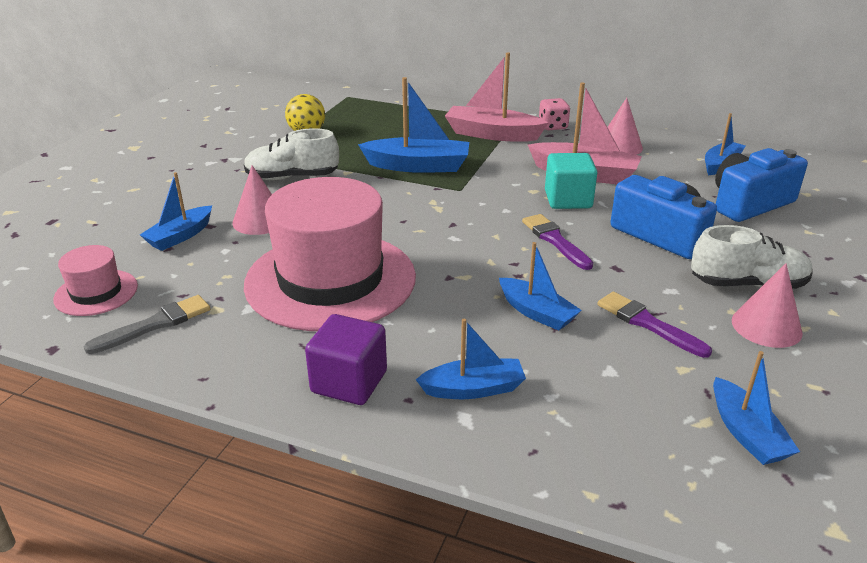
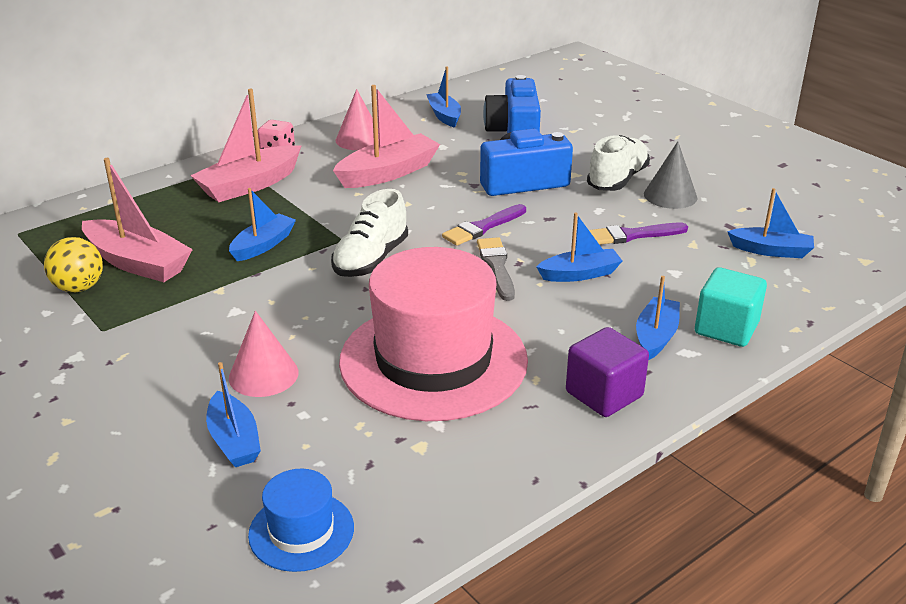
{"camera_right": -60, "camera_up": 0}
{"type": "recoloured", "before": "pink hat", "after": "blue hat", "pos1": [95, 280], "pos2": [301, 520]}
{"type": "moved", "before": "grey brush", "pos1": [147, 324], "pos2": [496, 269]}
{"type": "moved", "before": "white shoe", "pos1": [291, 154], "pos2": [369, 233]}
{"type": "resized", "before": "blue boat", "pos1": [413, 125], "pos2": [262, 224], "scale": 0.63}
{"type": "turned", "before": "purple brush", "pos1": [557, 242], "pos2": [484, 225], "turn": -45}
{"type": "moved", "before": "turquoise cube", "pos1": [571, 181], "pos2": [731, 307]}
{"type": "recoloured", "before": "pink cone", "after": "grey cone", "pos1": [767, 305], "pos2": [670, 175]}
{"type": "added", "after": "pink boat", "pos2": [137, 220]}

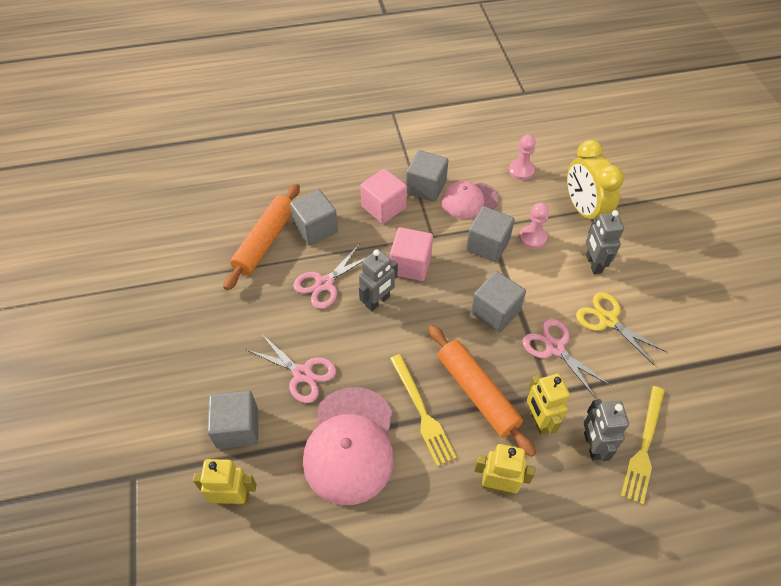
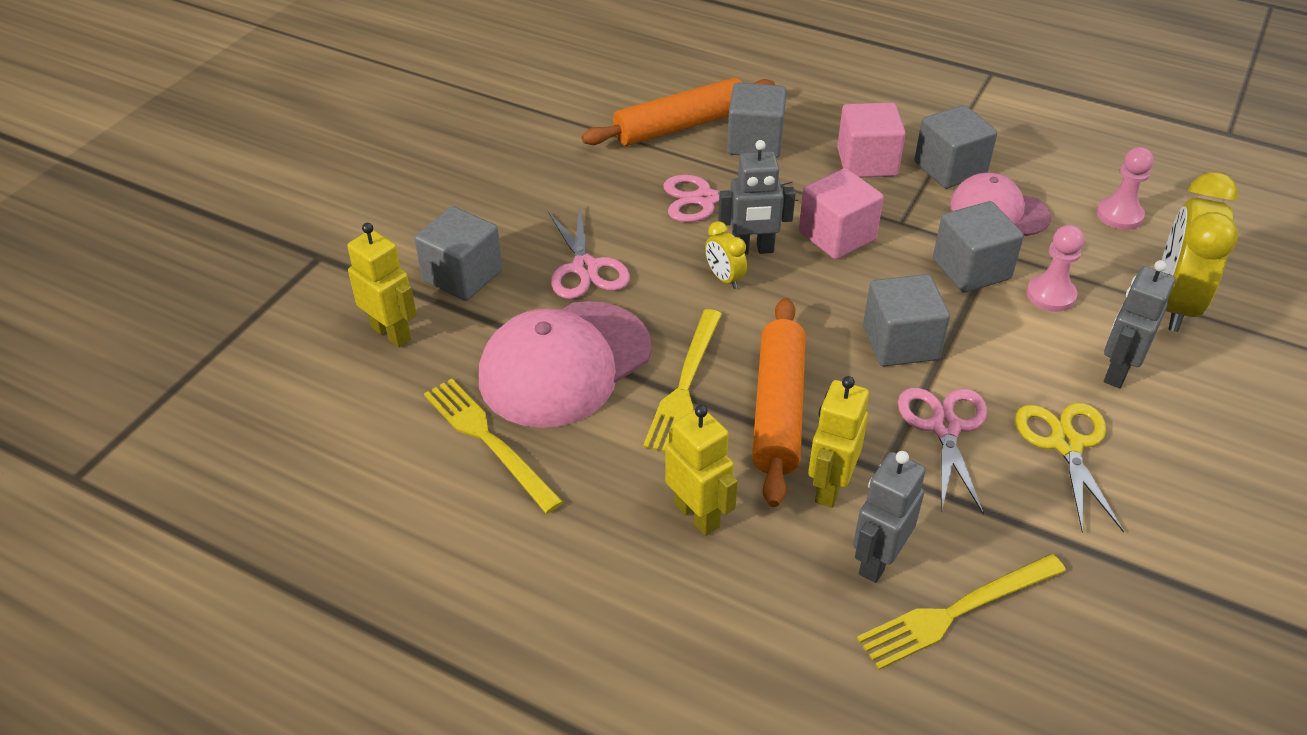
{"camera_right": 40, "camera_up": -10}
{"type": "added", "after": "yellow fork", "pos2": [493, 446]}
{"type": "added", "after": "yellow clock", "pos2": [726, 255]}

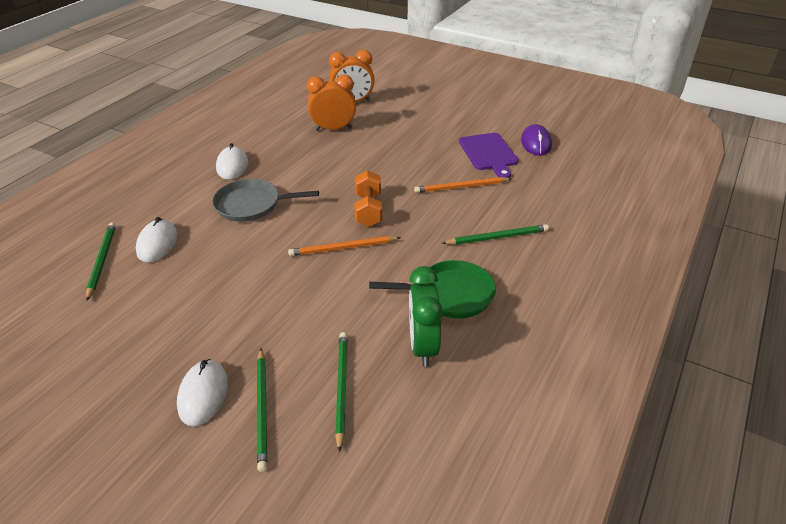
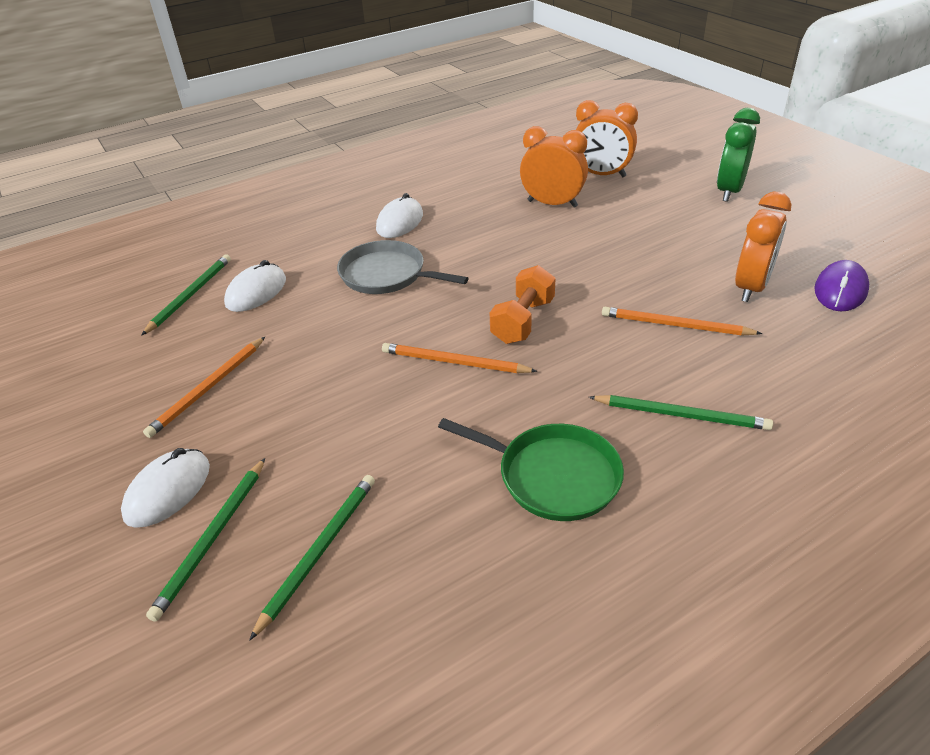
{"camera_right": 30, "camera_up": 0}
{"type": "moved", "before": "green clock", "pos1": [426, 316], "pos2": [738, 155]}
{"type": "replaced", "before": "purple cutting board", "after": "orange clock", "pos1": [488, 155], "pos2": [763, 247]}
{"type": "added", "after": "orange pencil", "pos2": [204, 387]}

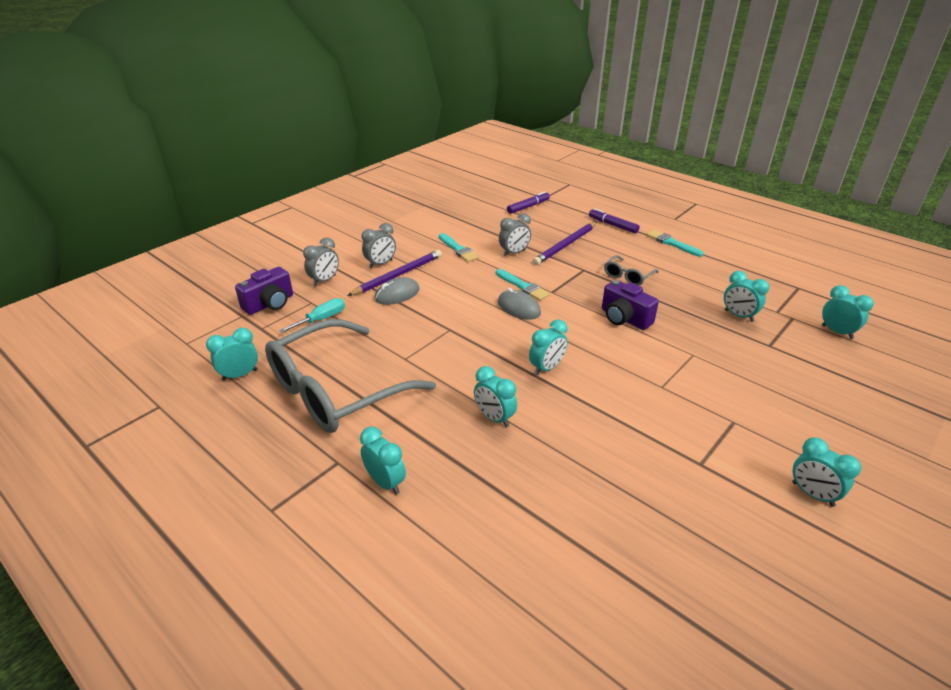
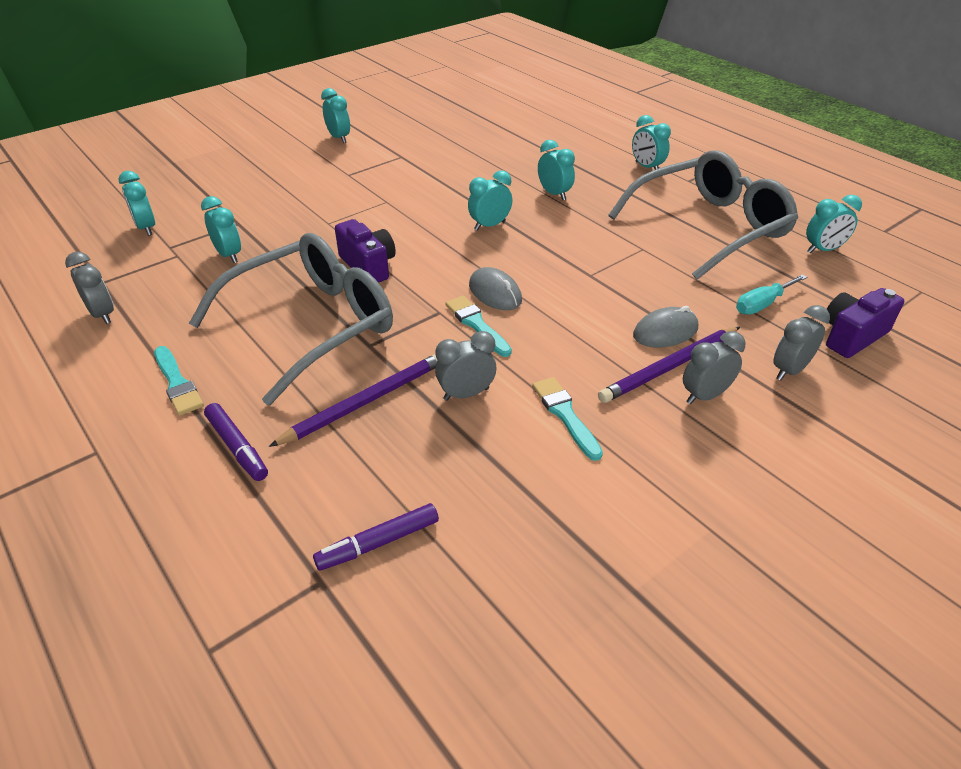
{"camera_right": -170, "camera_up": 5}
{"type": "resized", "before": "grey glasses", "pos1": [631, 270], "pos2": [291, 319], "scale": 2.41}
{"type": "added", "after": "grey clock", "pos2": [89, 288]}

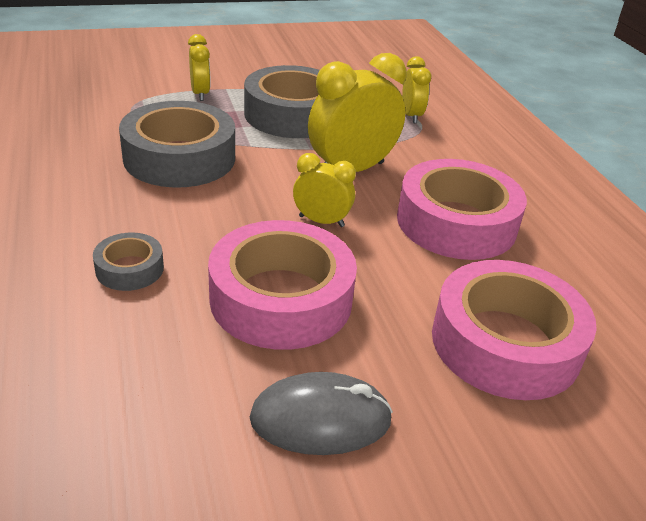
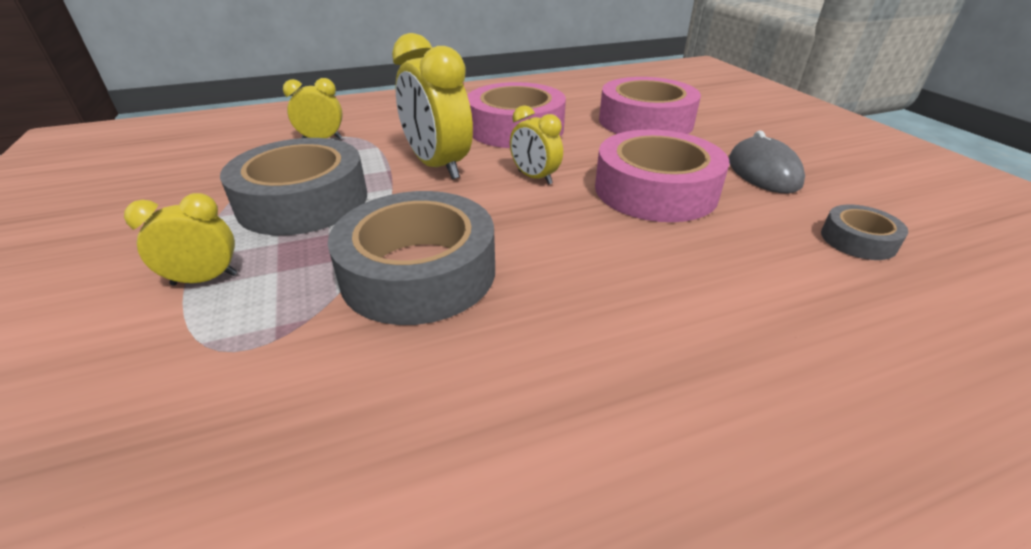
{"camera_right": -90, "camera_up": 0}
{"type": "moved", "before": "grey tape", "pos1": [128, 262], "pos2": [864, 232]}
{"type": "turned", "before": "yellow clock", "pos1": [324, 190], "pos2": [536, 144], "turn": -60}

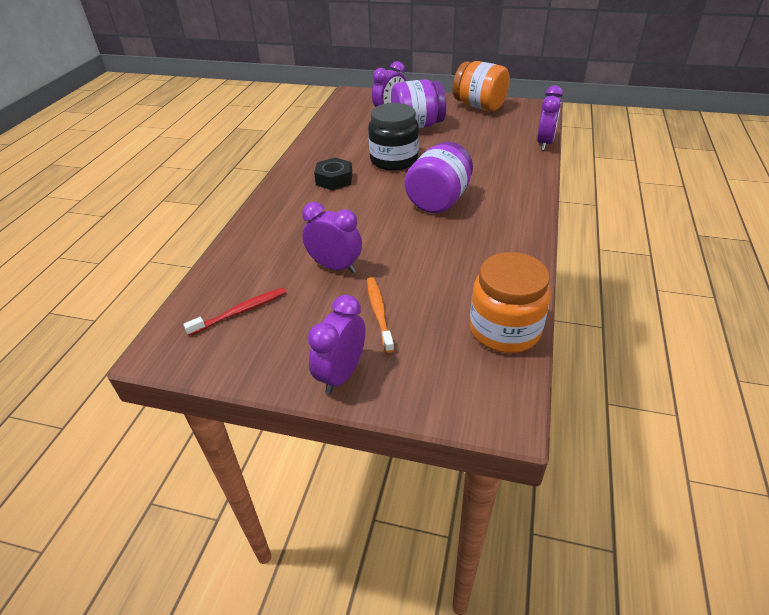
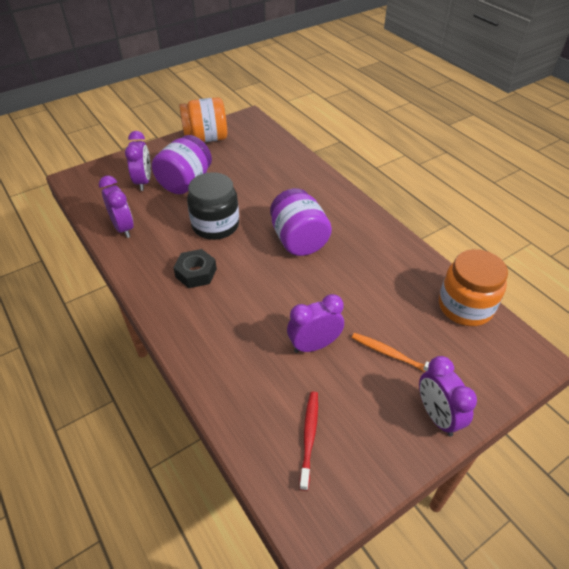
{"camera_right": -50, "camera_up": 5}
{"type": "moved", "before": "purple clock", "pos1": [550, 118], "pos2": [116, 206]}

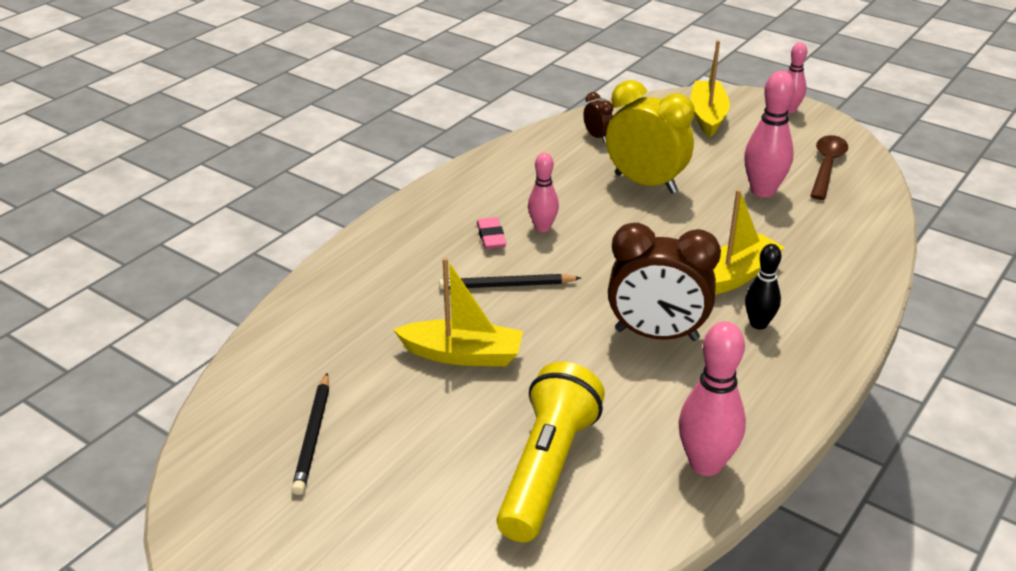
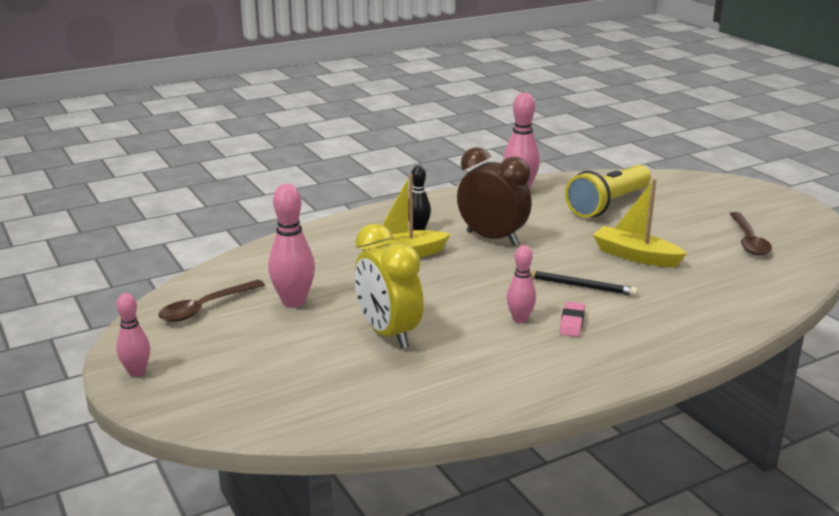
{"camera_right": -155, "camera_up": -10}
{"type": "replaced", "before": "black pencil", "after": "brown spoon", "pos1": [310, 434], "pos2": [751, 233]}
{"type": "removed", "before": "brown clock", "pos1": [598, 117]}
{"type": "removed", "before": "yellow boat", "pos1": [710, 88]}

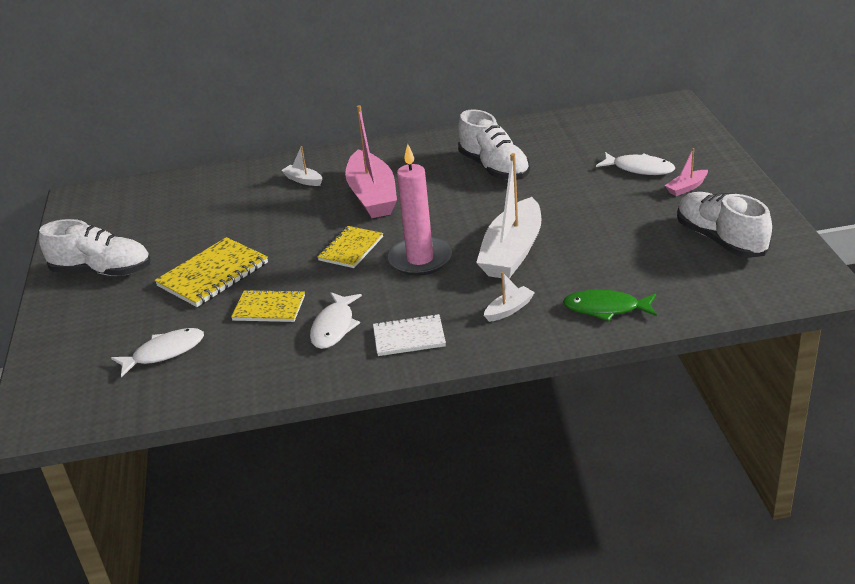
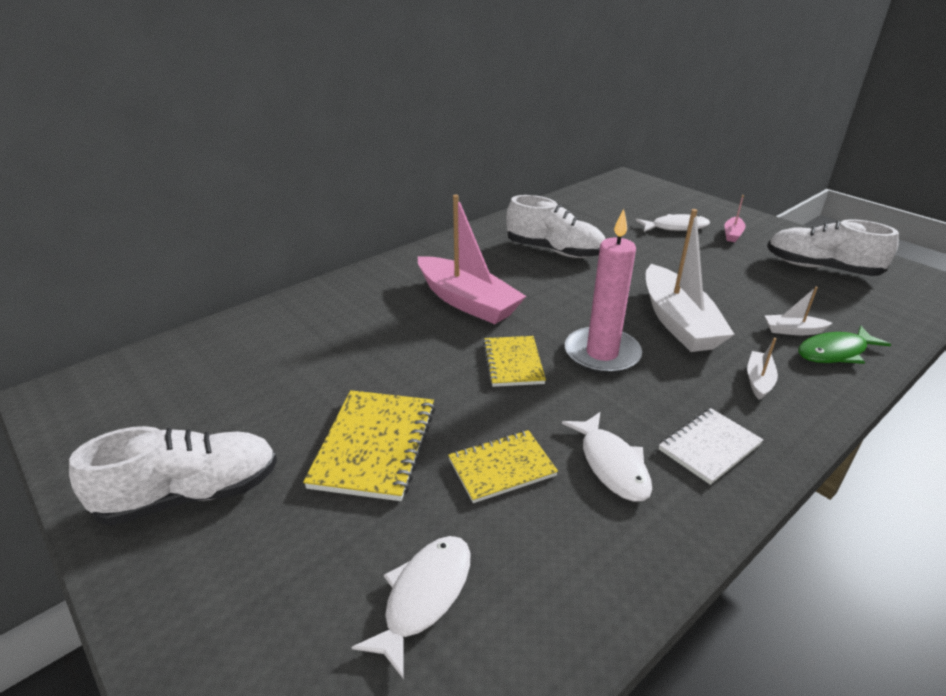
{"camera_right": -35, "camera_up": 0}
{"type": "moved", "before": "white boat", "pos1": [301, 166], "pos2": [798, 311]}

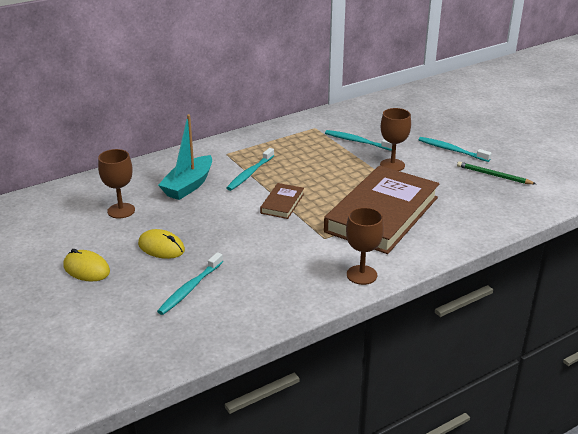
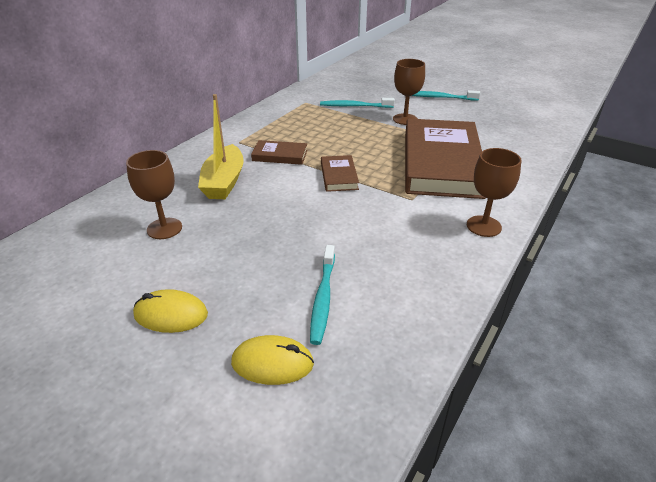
{"camera_right": -25, "camera_up": 5}
{"type": "moved", "before": "yellow mouse", "pos1": [161, 244], "pos2": [272, 360]}
{"type": "recoloured", "before": "turquoise boat", "after": "yellow boat", "pos1": [185, 157], "pos2": [221, 146]}
{"type": "replaced", "before": "turquoise toothbrush", "after": "brown book", "pos1": [250, 169], "pos2": [279, 152]}
{"type": "removed", "before": "green pencil", "pos1": [496, 172]}

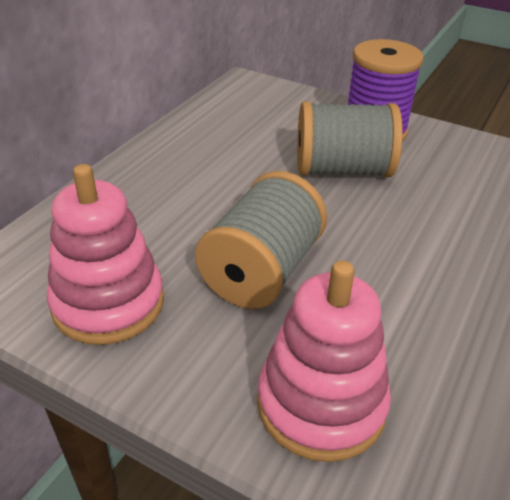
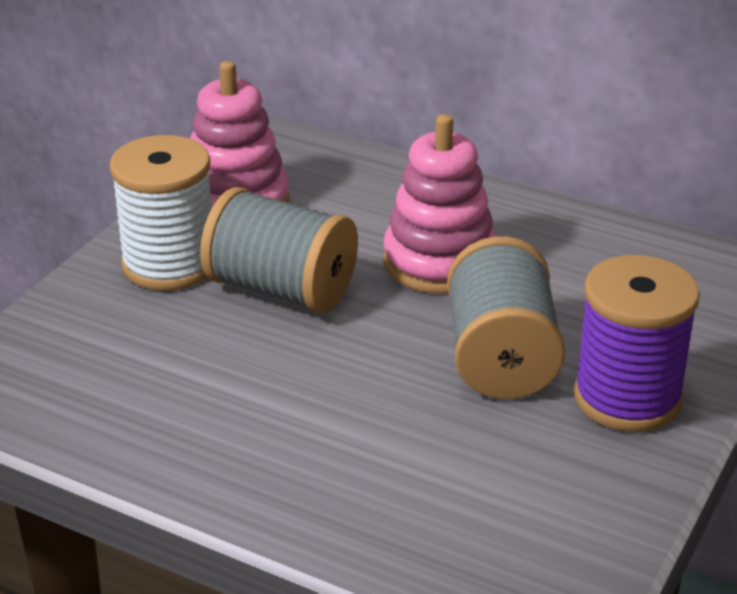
{"camera_right": 90, "camera_up": -5}
{"type": "moved", "before": "pink stacking toy", "pos1": [324, 361], "pos2": [439, 204]}
{"type": "added", "after": "white spool", "pos2": [160, 213]}

